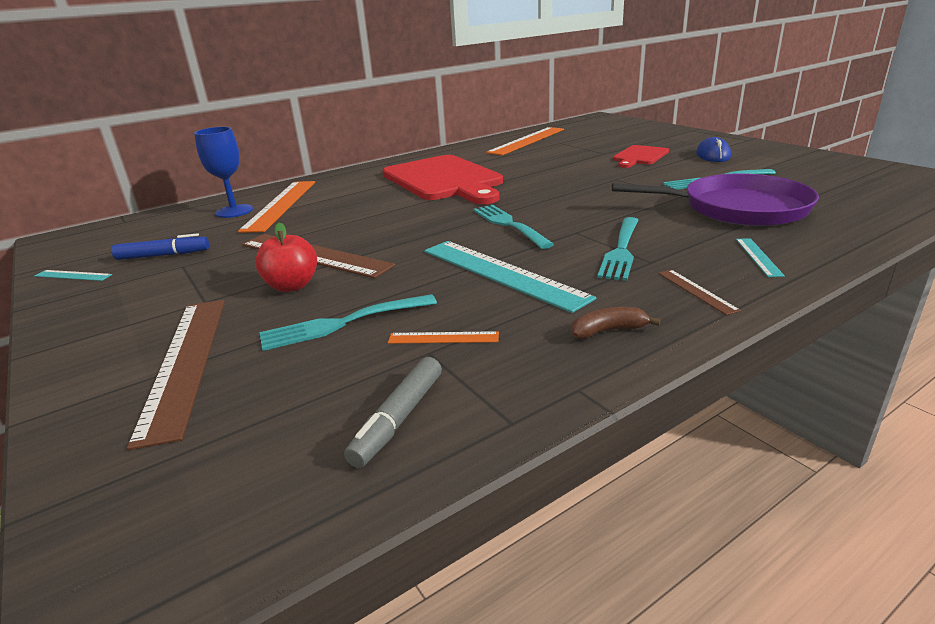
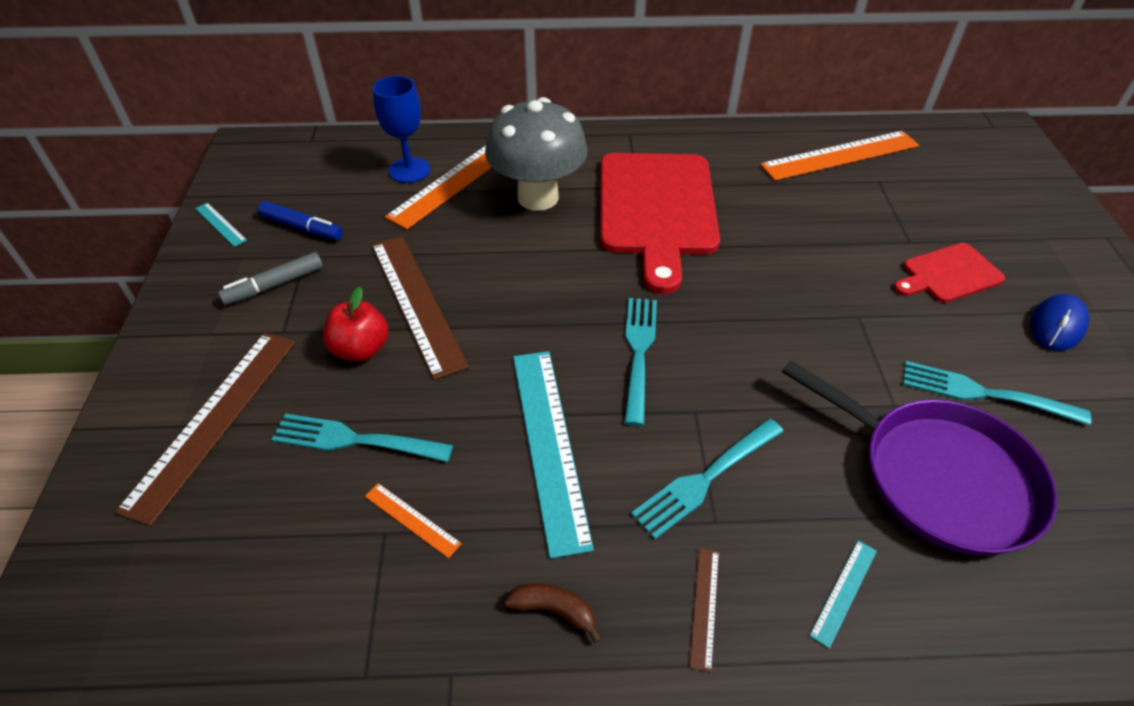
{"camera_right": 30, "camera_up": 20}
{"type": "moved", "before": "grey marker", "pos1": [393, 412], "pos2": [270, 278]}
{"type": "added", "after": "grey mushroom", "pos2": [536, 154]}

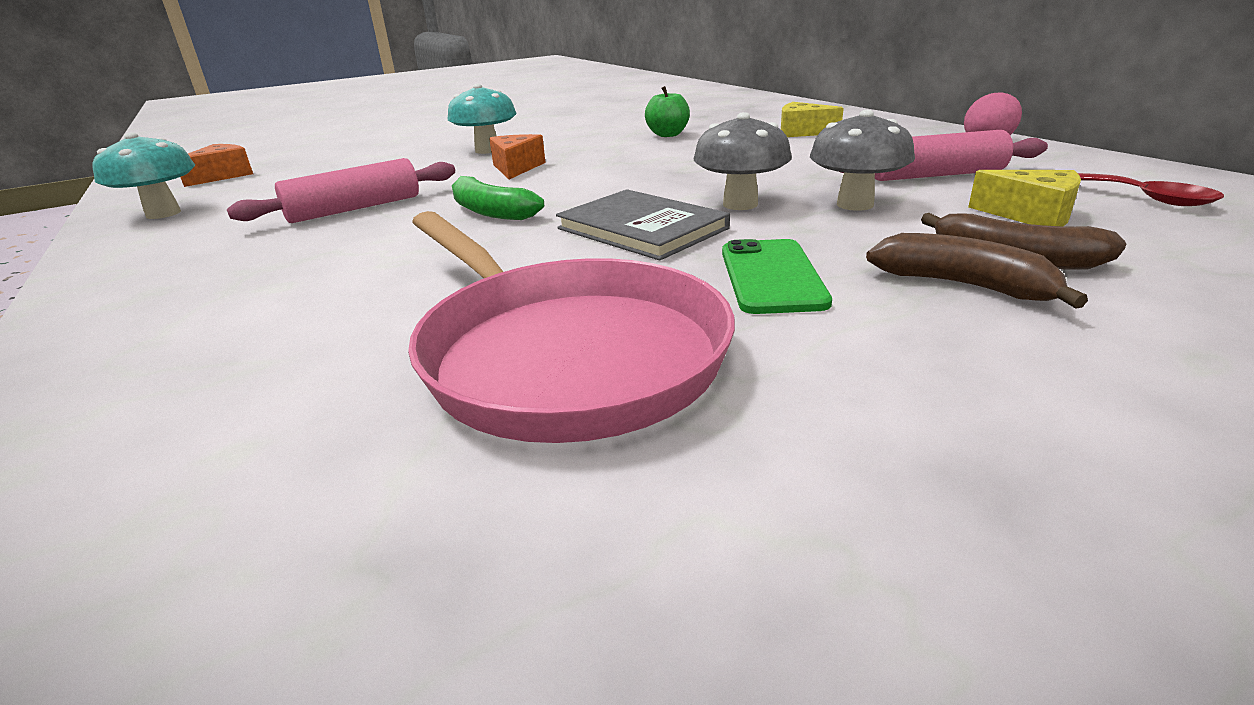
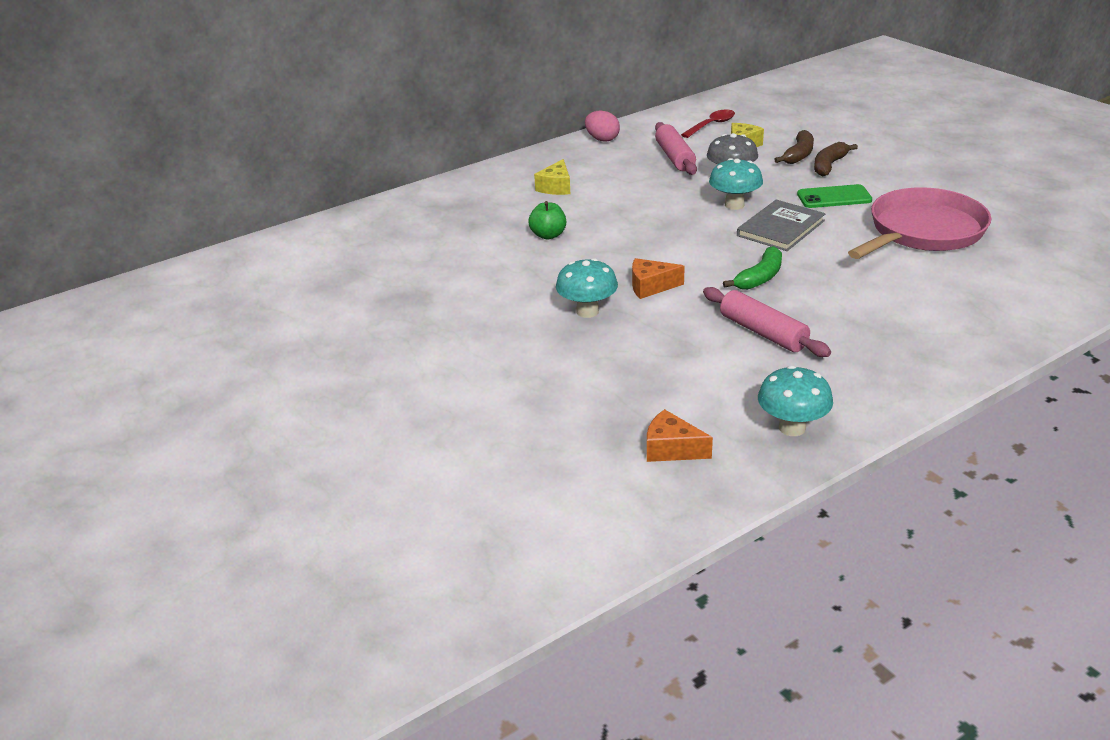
{"camera_right": -95, "camera_up": 5}
{"type": "recoloured", "before": "grey mushroom", "after": "turquoise mushroom", "pos1": [743, 161], "pos2": [736, 184]}

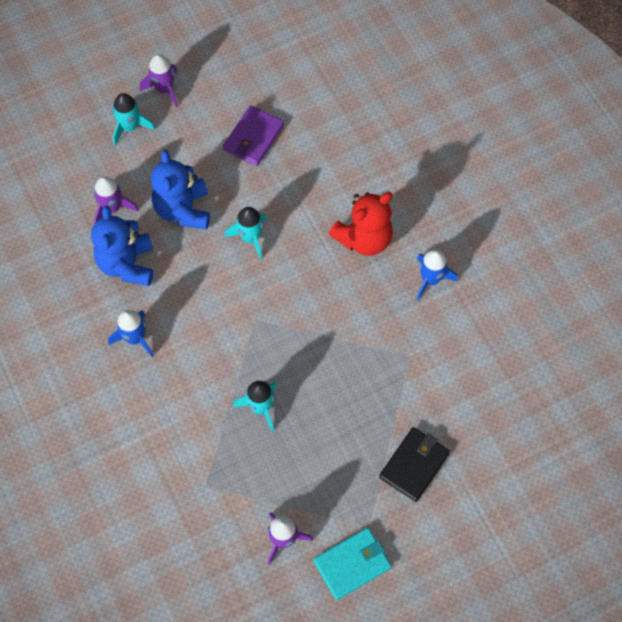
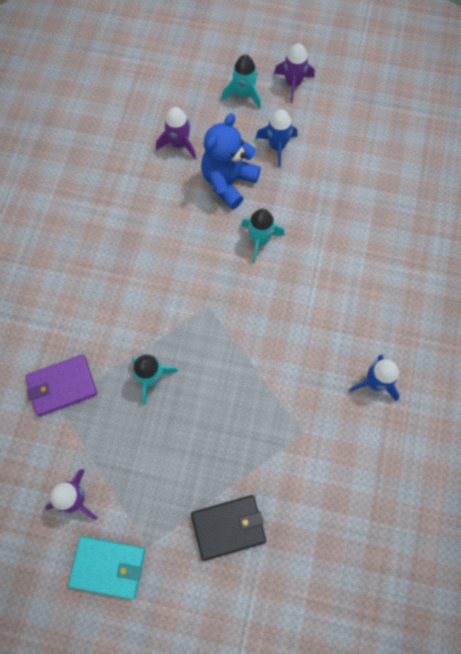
{"camera_right": 40, "camera_up": 5}
{"type": "removed", "before": "blue teddy bear", "pos1": [122, 245]}
{"type": "moved", "before": "blue rocket", "pos1": [131, 333], "pos2": [277, 138]}
{"type": "moved", "before": "purple wallet", "pos1": [253, 135], "pos2": [61, 385]}
{"type": "removed", "before": "red teddy bear", "pos1": [361, 224]}

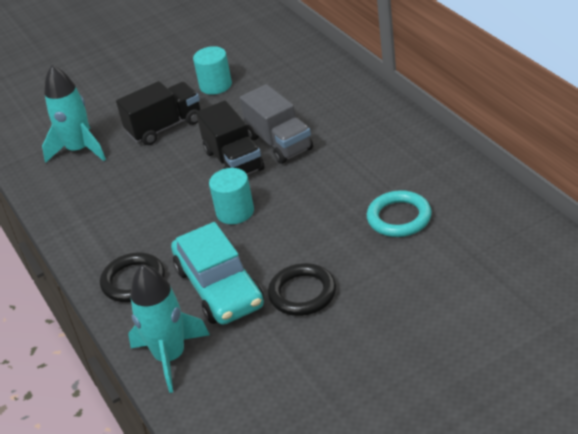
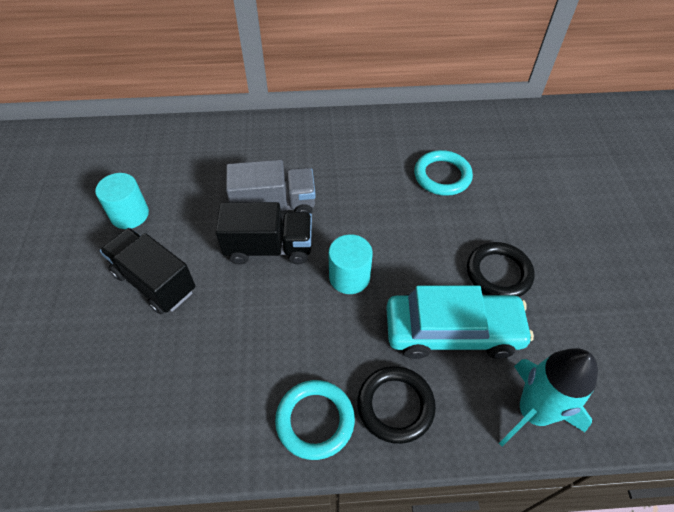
{"camera_right": -70, "camera_up": 15}
{"type": "removed", "before": "turquoise rocket", "pos1": [74, 114]}
{"type": "turned", "before": "black truck", "pos1": [158, 113], "pos2": [148, 271], "turn": -45}
{"type": "added", "after": "turquoise ring", "pos2": [315, 420]}

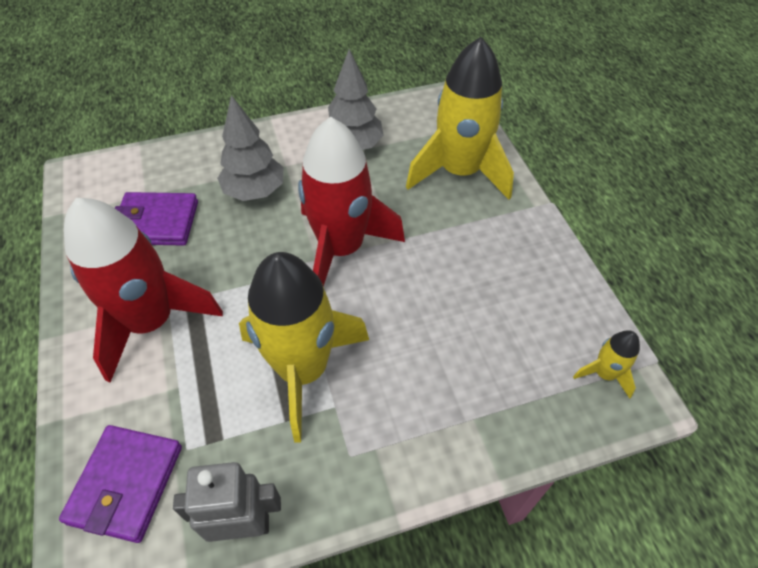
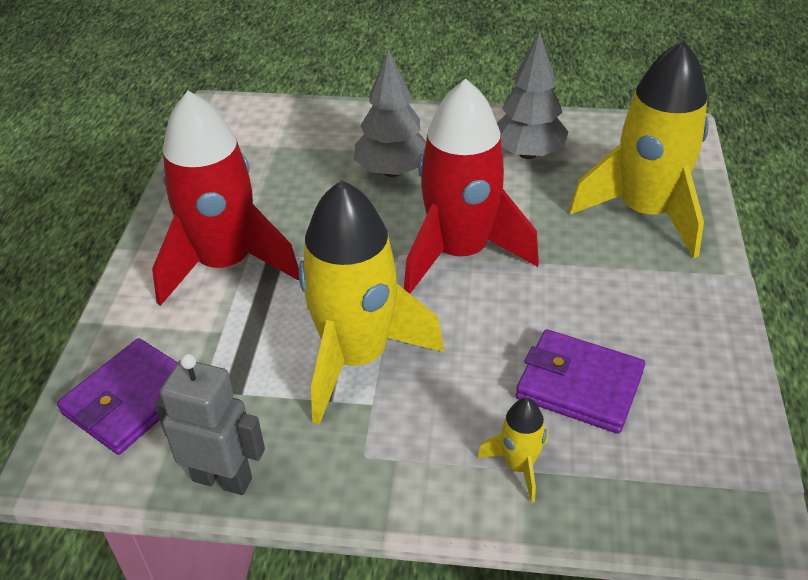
{"camera_right": 25, "camera_up": -10}
{"type": "moved", "before": "purple wallet", "pos1": [156, 219], "pos2": [580, 381]}
{"type": "moved", "before": "yellow rocket", "pos1": [606, 364], "pos2": [512, 450]}

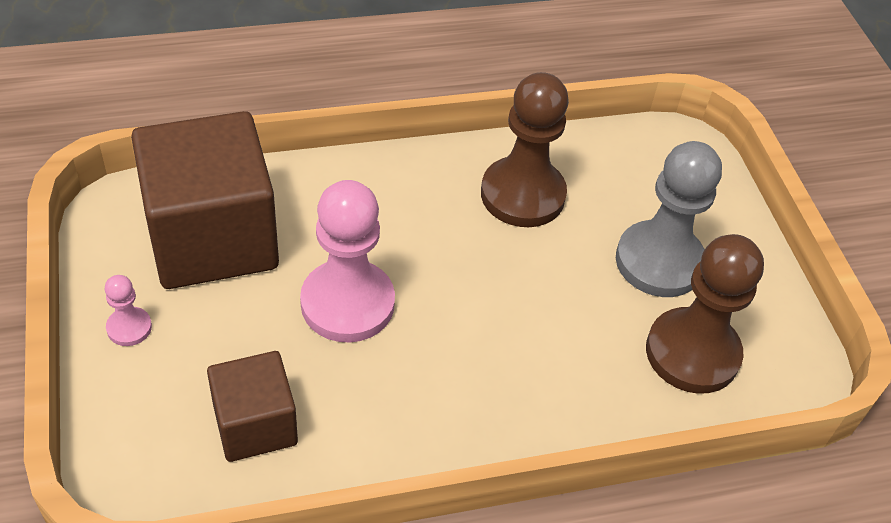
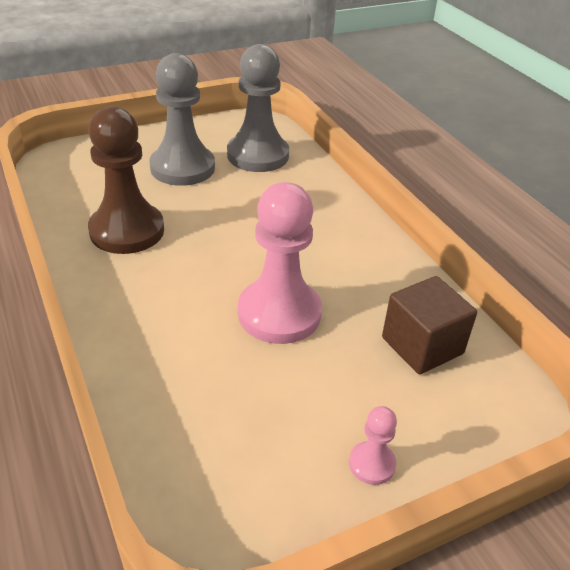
{"camera_right": -100, "camera_up": -10}
{"type": "removed", "before": "brown cube", "pos1": [205, 200]}
{"type": "recoloured", "before": "brown pawn", "after": "grey pawn", "pos1": [705, 314], "pos2": [258, 108]}

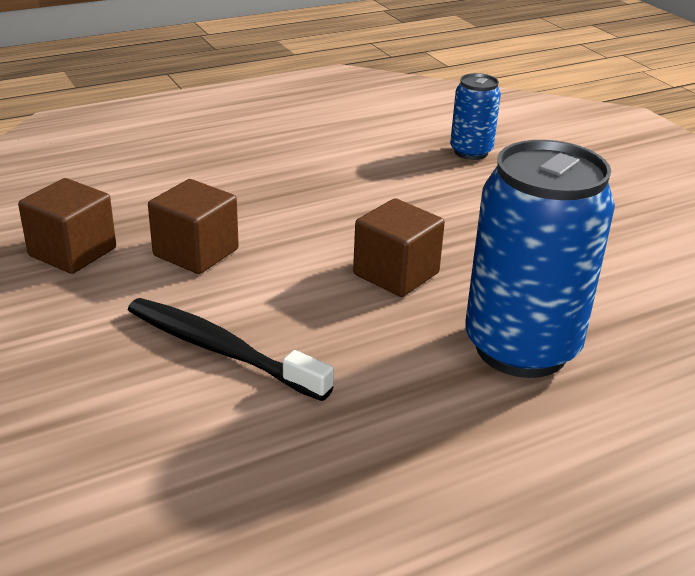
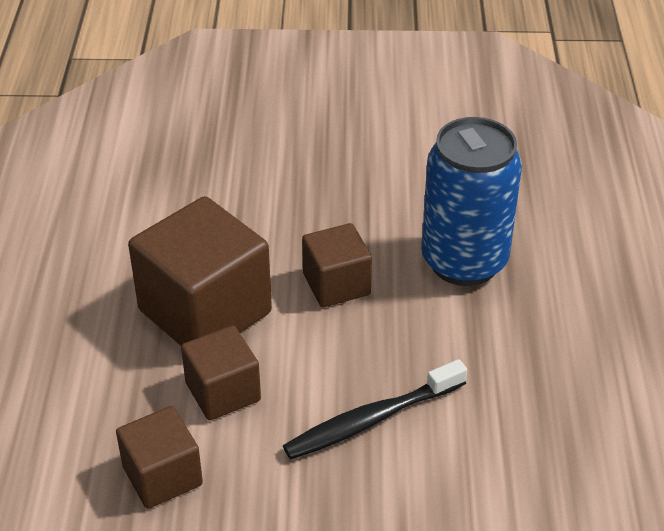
{"camera_right": -60, "camera_up": 10}
{"type": "removed", "before": "blue can", "pos1": [475, 116]}
{"type": "added", "after": "brown cube", "pos2": [200, 271]}

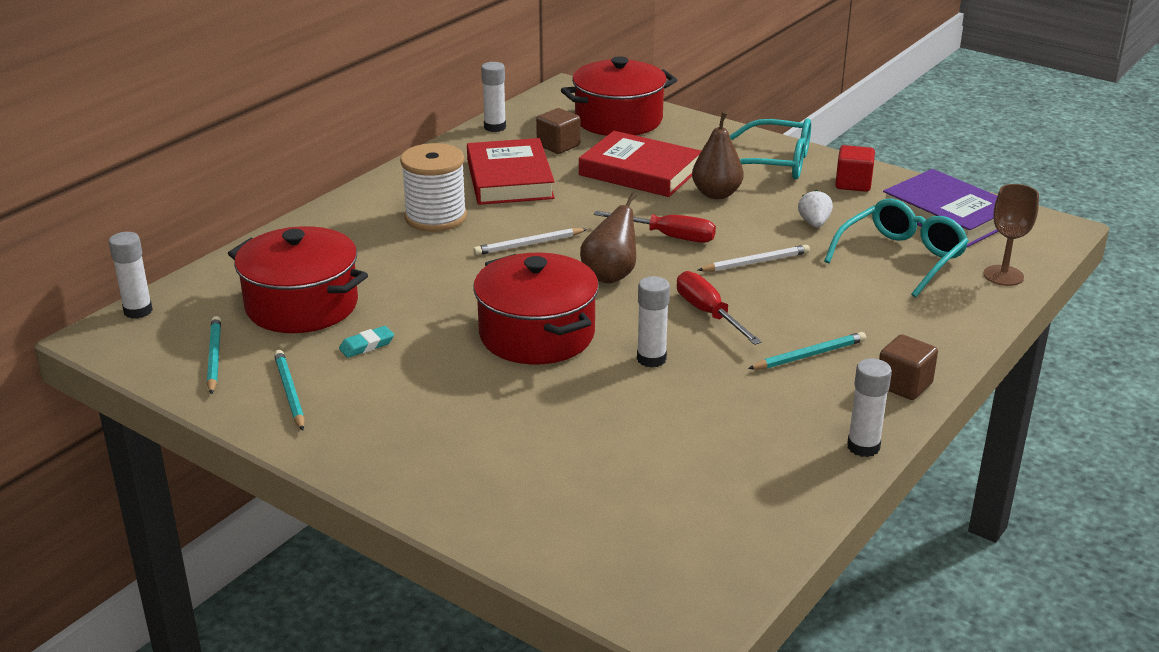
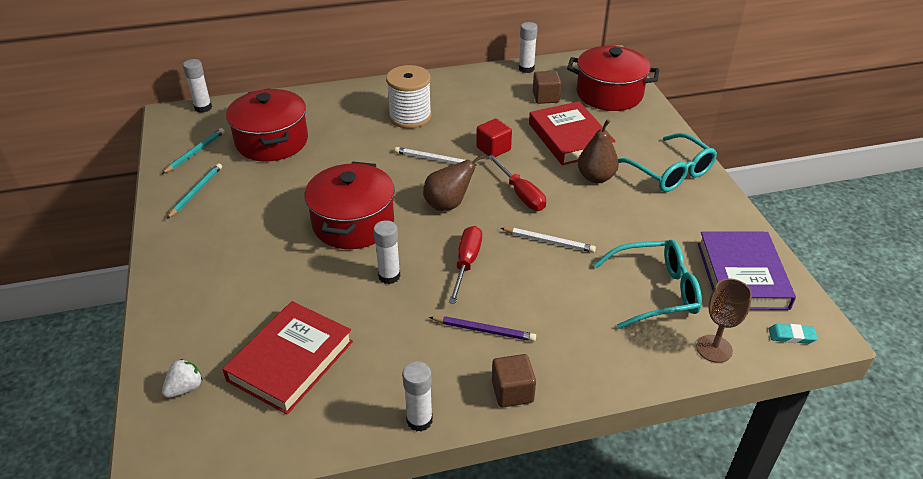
{"camera_right": 40, "camera_up": 10}
{"type": "moved", "before": "turquoise eraser", "pos1": [366, 342], "pos2": [793, 334]}
{"type": "moved", "before": "red book", "pos1": [511, 171], "pos2": [288, 357]}
{"type": "recoloured", "before": "turquoise pencil", "after": "purple pencil", "pos1": [807, 350], "pos2": [482, 329]}
{"type": "moved", "before": "white strawberry", "pos1": [815, 208], "pos2": [182, 378]}
{"type": "moved", "before": "red cube", "pos1": [855, 168], "pos2": [494, 138]}

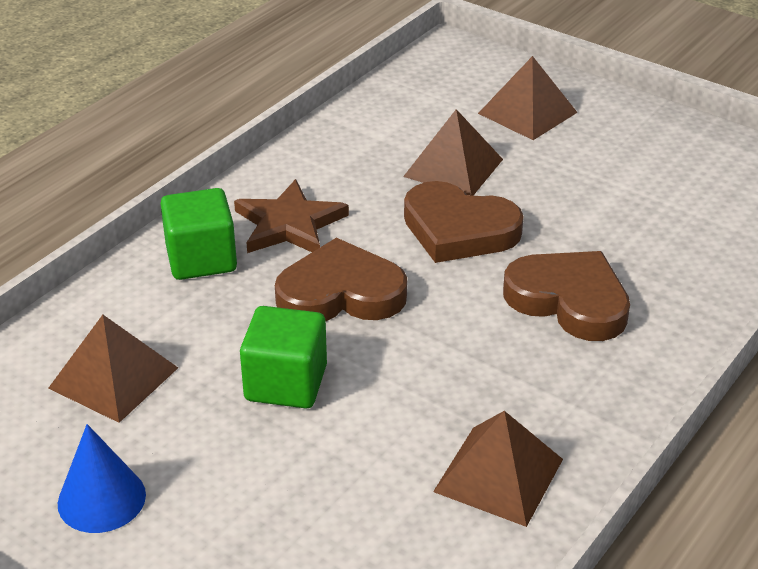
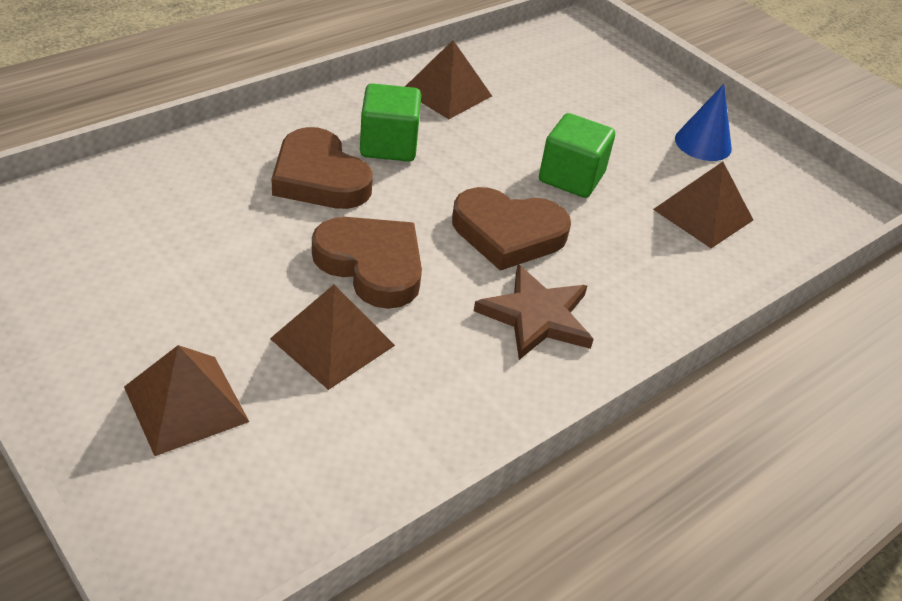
{"camera_right": -170, "camera_up": 5}
{"type": "moved", "before": "green cube", "pos1": [198, 234], "pos2": [390, 122]}

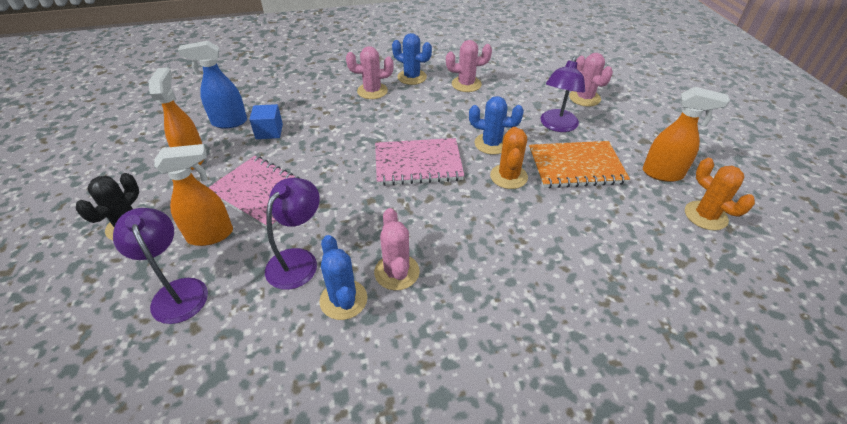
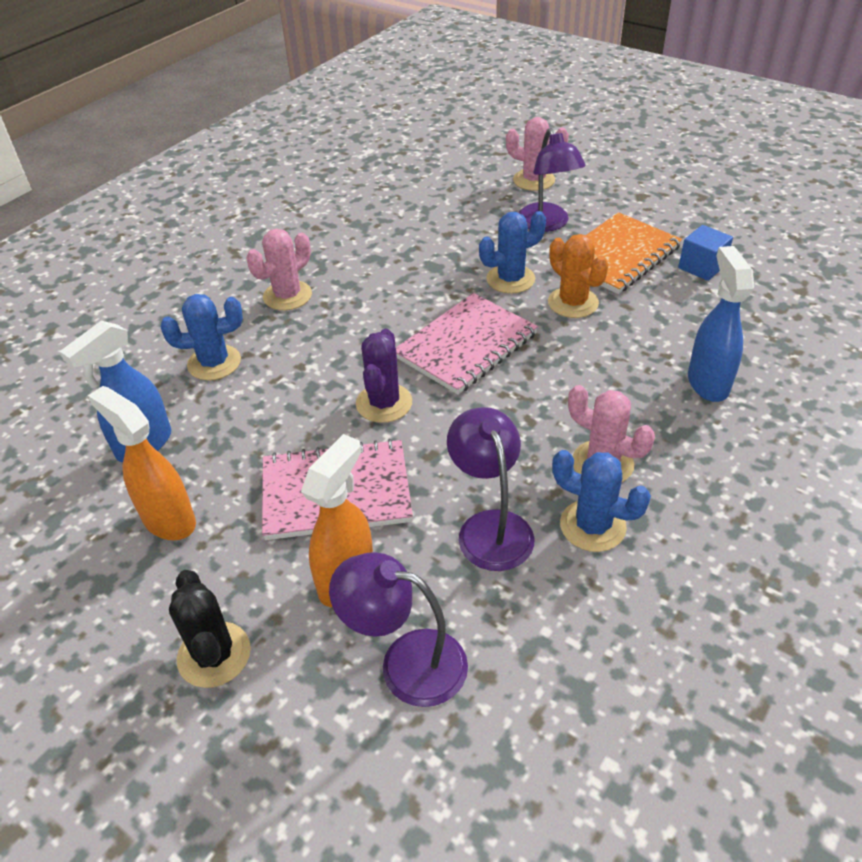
{"camera_right": -40, "camera_up": 0}
{"type": "moved", "before": "blue cube", "pos1": [266, 121], "pos2": [705, 253]}
{"type": "moved", "before": "blue cactus", "pos1": [412, 59], "pos2": [202, 337]}
{"type": "removed", "before": "pink cactus", "pos1": [469, 66]}
{"type": "removed", "before": "orange spray bottle", "pos1": [686, 134]}
{"type": "removed", "before": "orange cactus", "pos1": [720, 194]}
{"type": "added", "after": "purple cactus", "pos2": [384, 376]}
{"type": "added", "after": "blue spray bottle", "pos2": [721, 324]}

